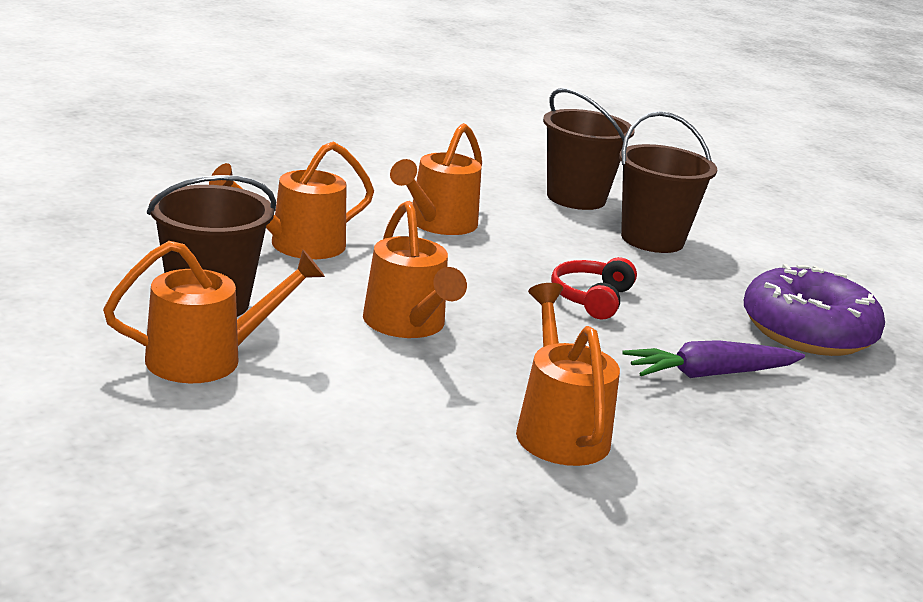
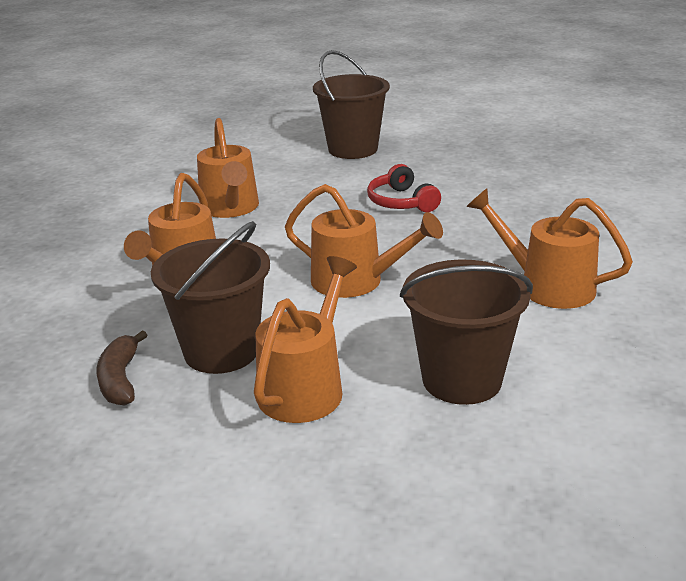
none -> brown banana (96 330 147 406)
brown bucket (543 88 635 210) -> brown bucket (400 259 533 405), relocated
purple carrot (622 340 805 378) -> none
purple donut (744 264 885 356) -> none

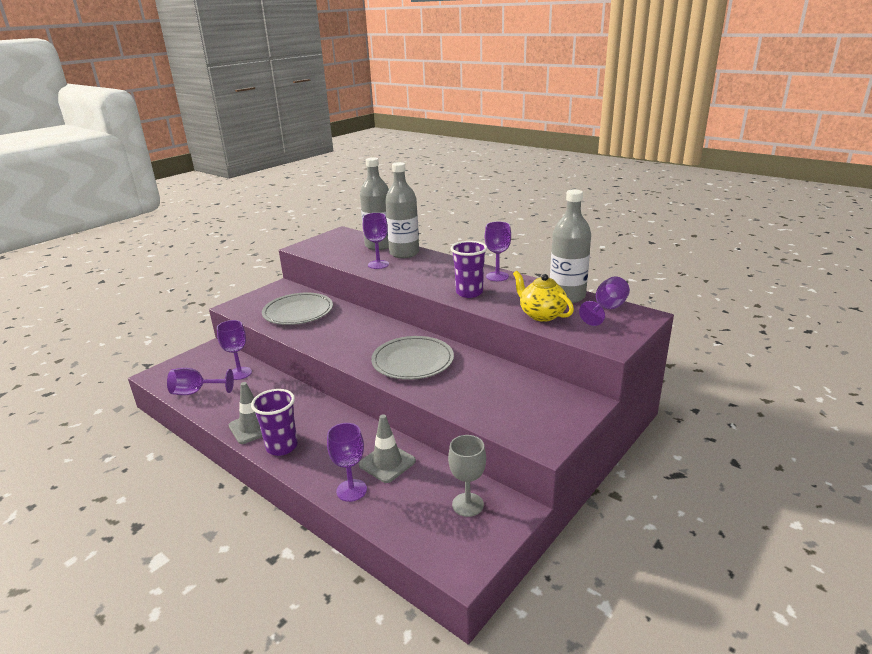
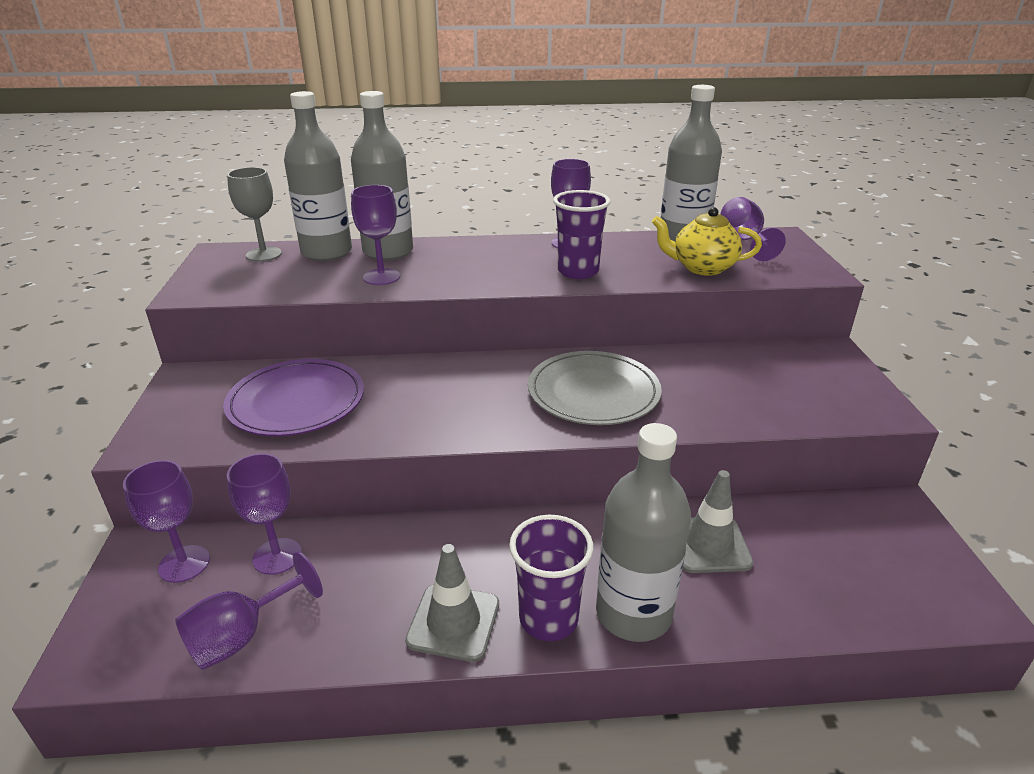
purple goblet (327 423 367 502) -> purple goblet (123 460 210 583), relocated
grey plate (262 292 333 325) -> purple plate (223 359 364 436)
grey goblet (448 435 486 517) -> grey goblet (227 167 282 262), relocated
none -> grey bottle (596 423 691 642)

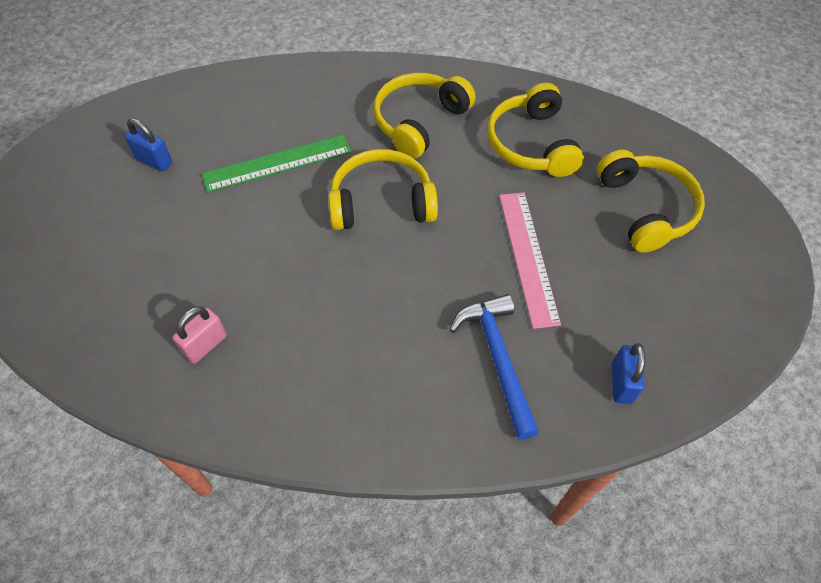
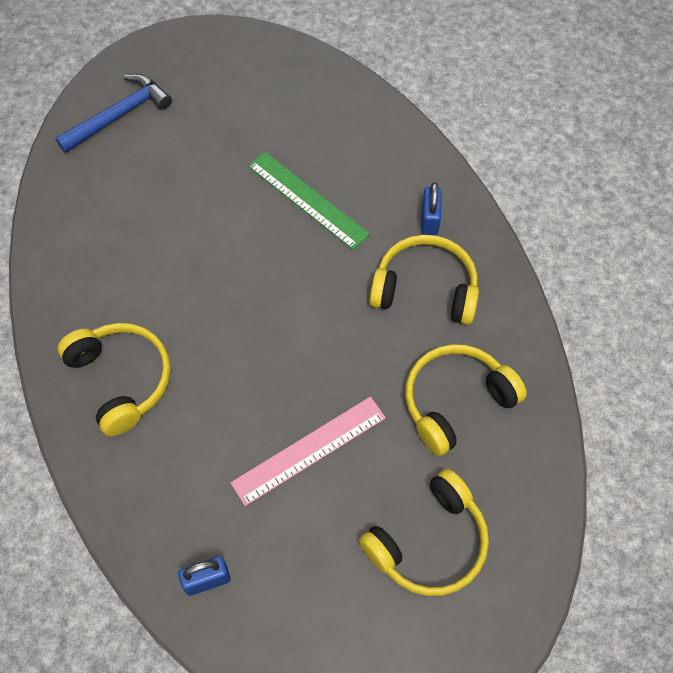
blue hammer (449 294 539 440) -> blue hammer (55 74 172 153), relocated
yellow headphones (328 149 438 230) -> yellow headphones (58 323 171 436), relocated
blue padlock (125 118 172 172) -> blue padlock (421 182 442 236), relocated
pink padlock (172 307 227 364) -> none

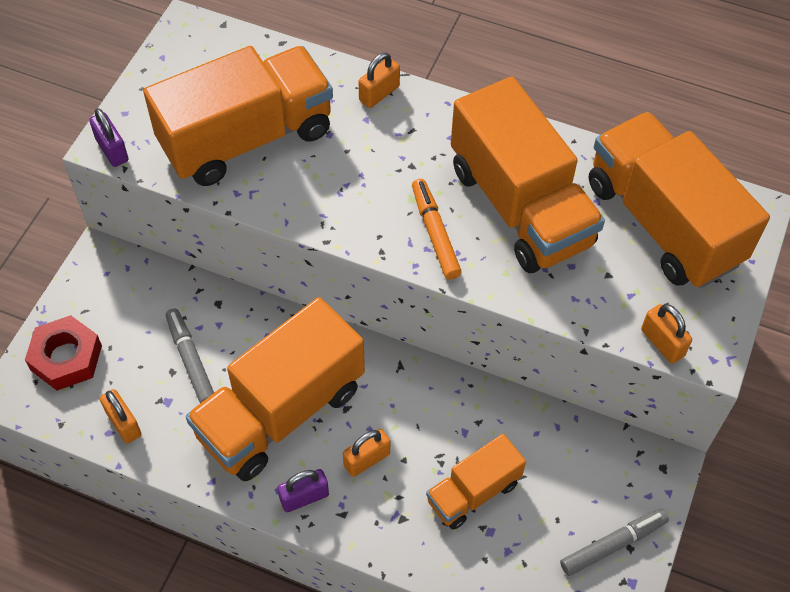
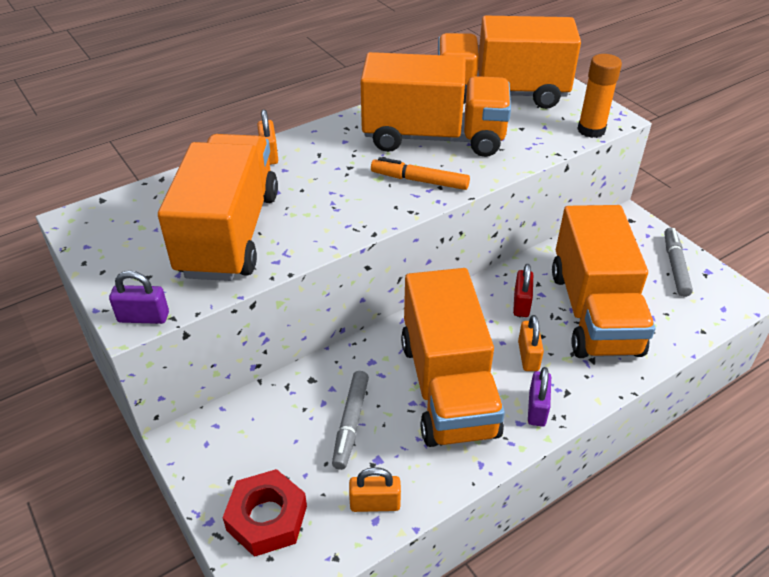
grey marker (166 309 214 403) -> grey marker (332 371 369 470), 90 degrees counterclockwise
none -> red padlock (513 264 533 317)
orange truck (426 434 526 530) -> orange truck (552 205 655 358), x1.87
orange padlock (641 304 692 364) -> orange glue stick (577 54 622 138)

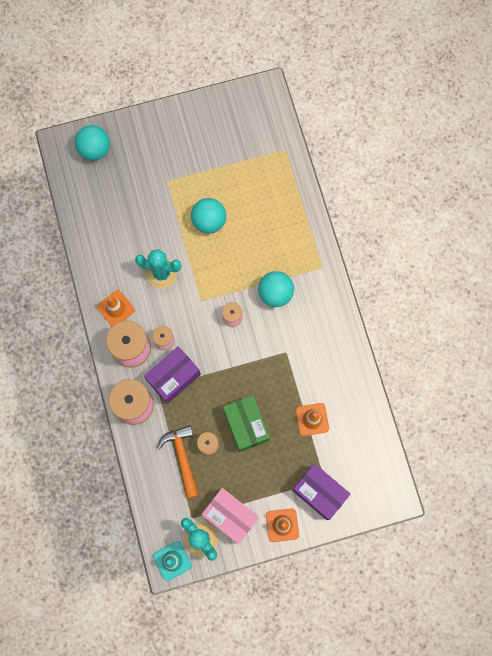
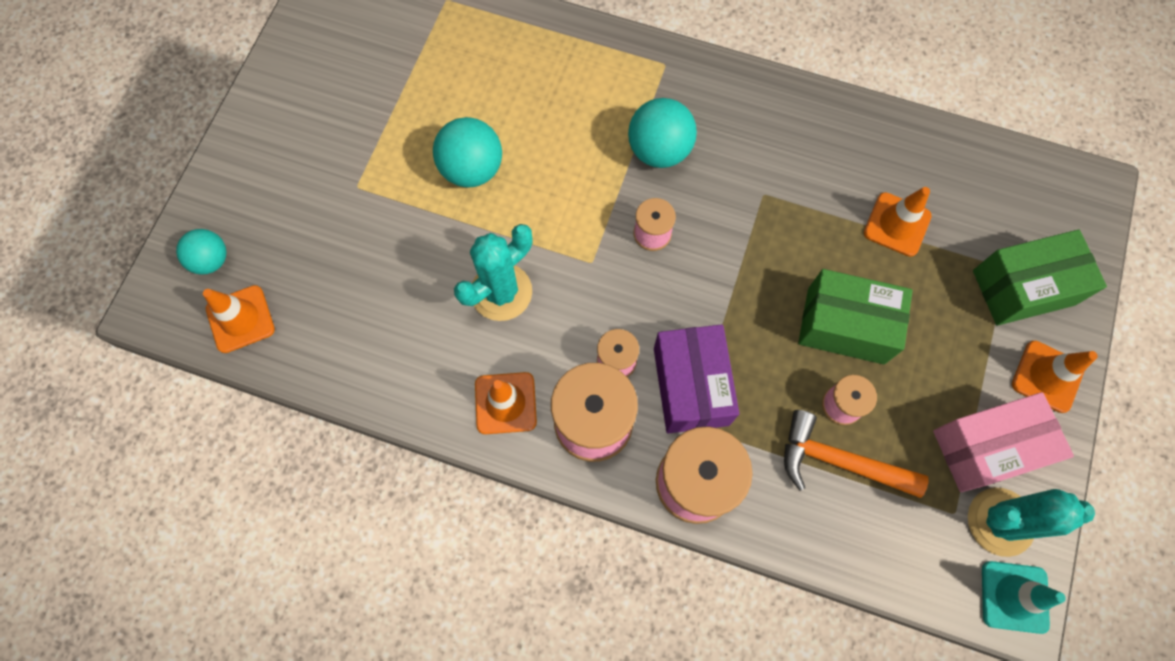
turquoise ball (75 125 110 161) -> turquoise ball (176 229 226 275), x0.65
none -> orange traffic cone (203 285 275 353)
purple box (292 463 350 520) -> green box (973 229 1107 326)

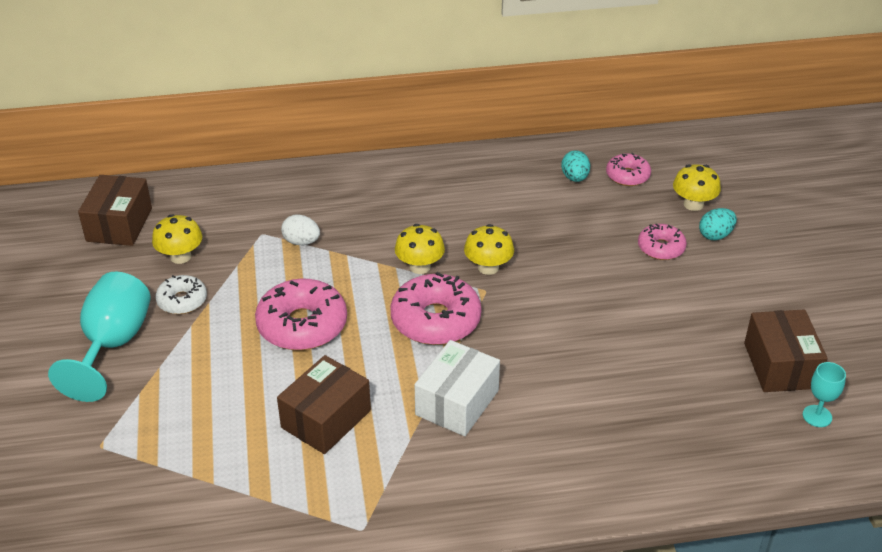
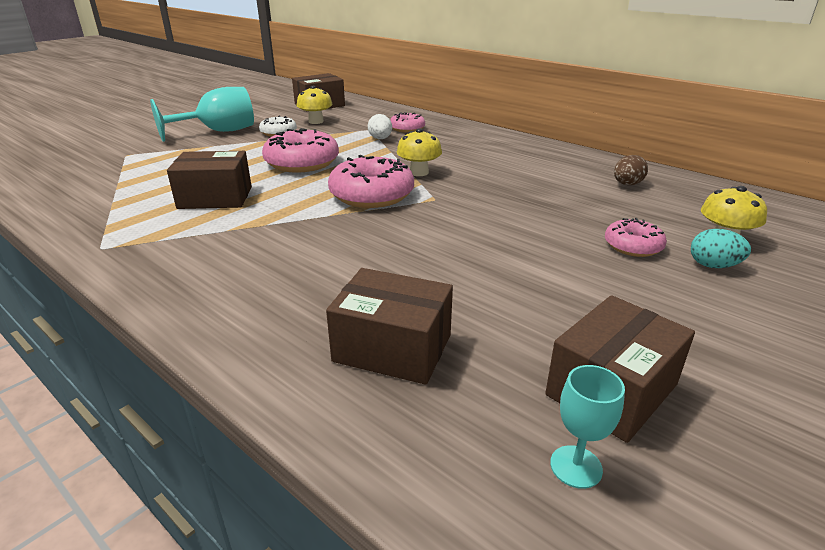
none -> brown box (326 268 453 385)
pink donut (606 153 651 186) -> pink donut (390 112 425 133), relocated
turquoise egg (561 150 590 182) -> brown egg (614 155 648 185)
white box (415 340 500 436) -> none
yellow mushroom (464 224 514 275) -> none

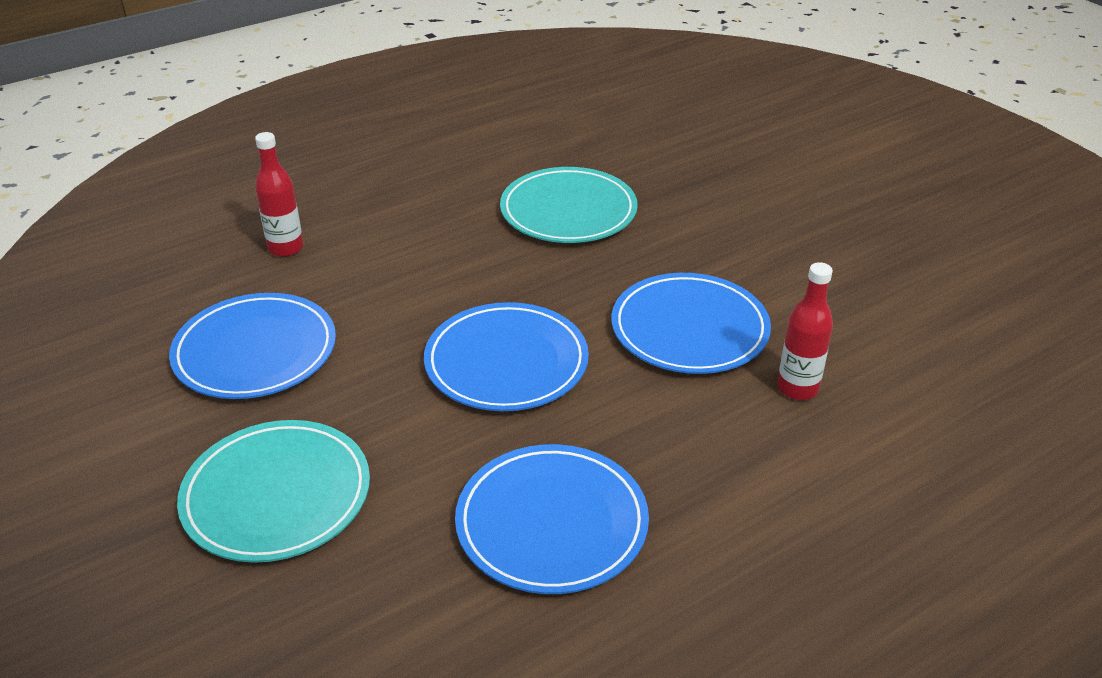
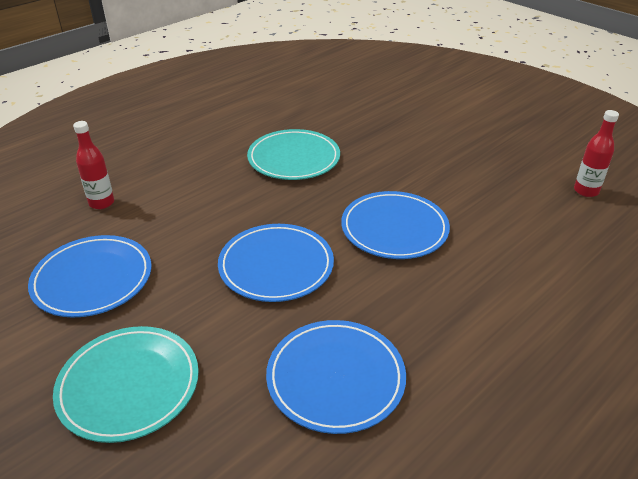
red bottle (777 262 833 400) -> red bottle (574 110 619 197), relocated

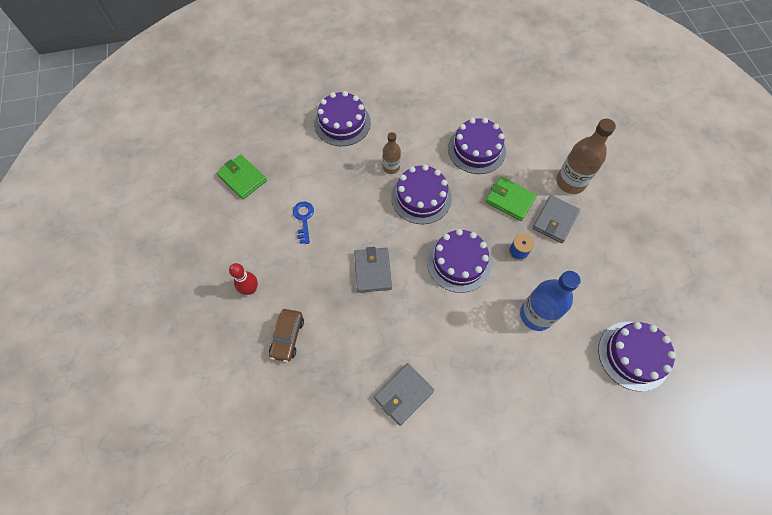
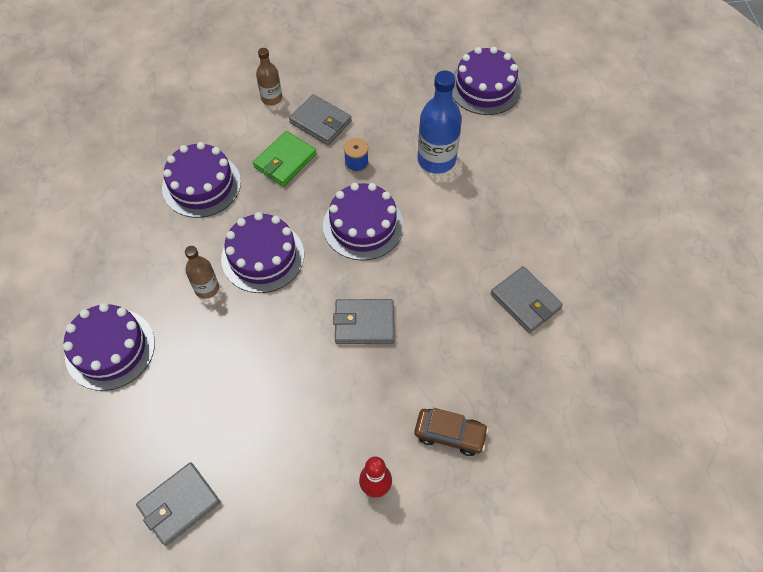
green wallet (217 155 267 199) -> grey wallet (136 462 220 546)
brown bottle (556 118 616 194) -> brown bottle (256 48 282 106), x0.58
blue key (293 202 314 244) -> none

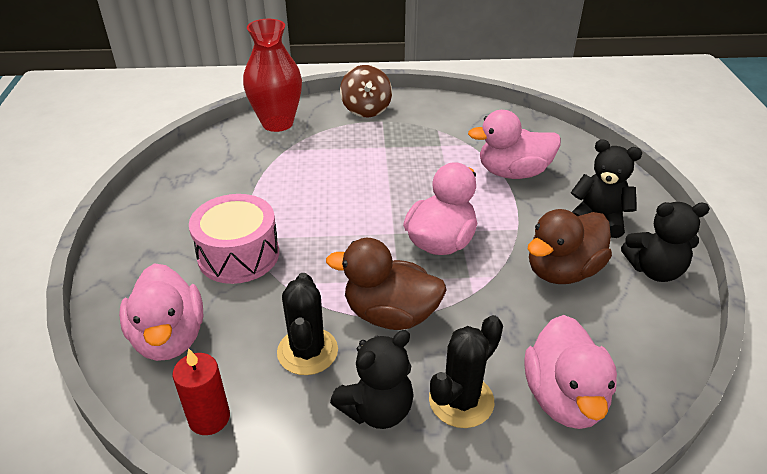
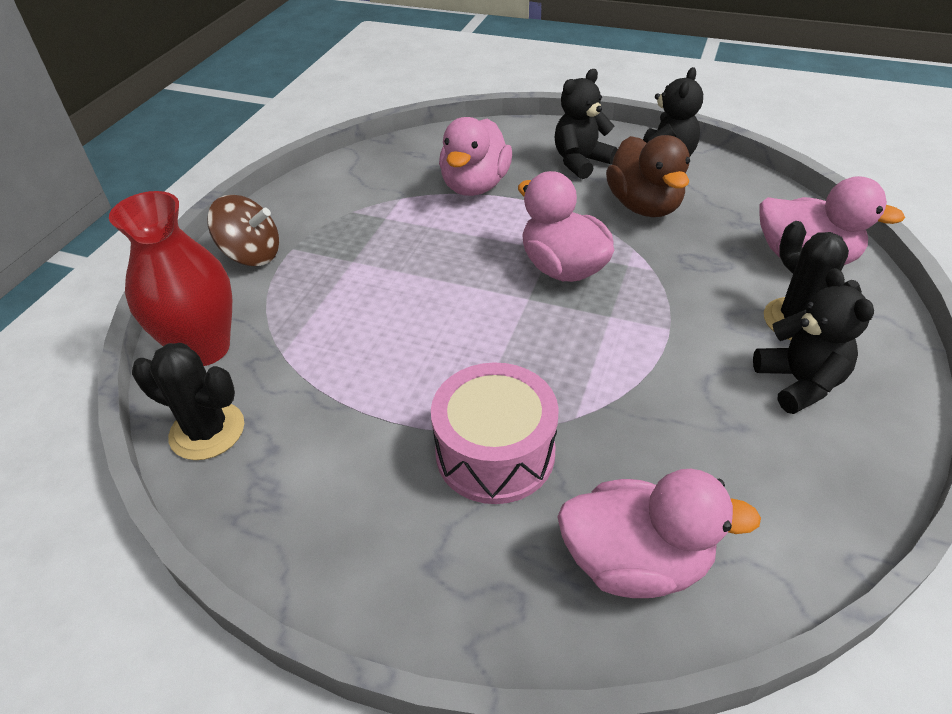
black cactus (277 273 338 375) -> black cactus (132 343 244 460), relocated
red candle (172 348 230 435) -> none
brown duck (326 238 447 330) -> none

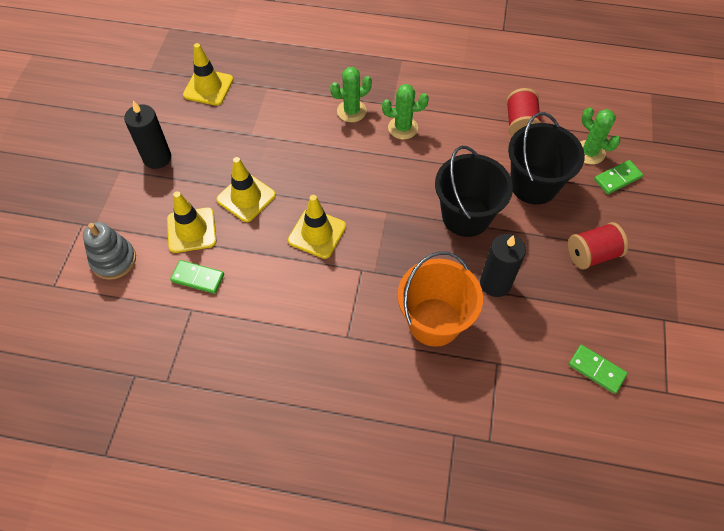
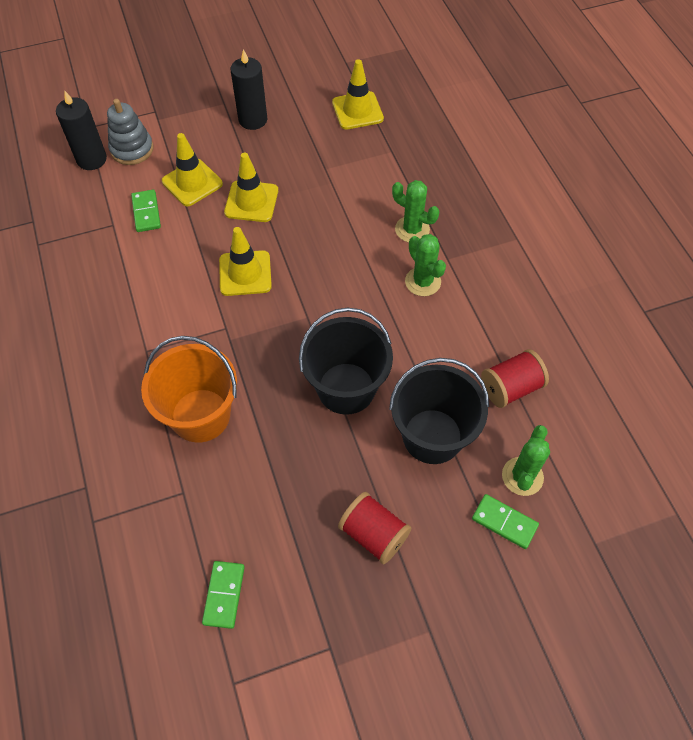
black candle (480 234 526 297) -> black candle (56 91 107 170), relocated

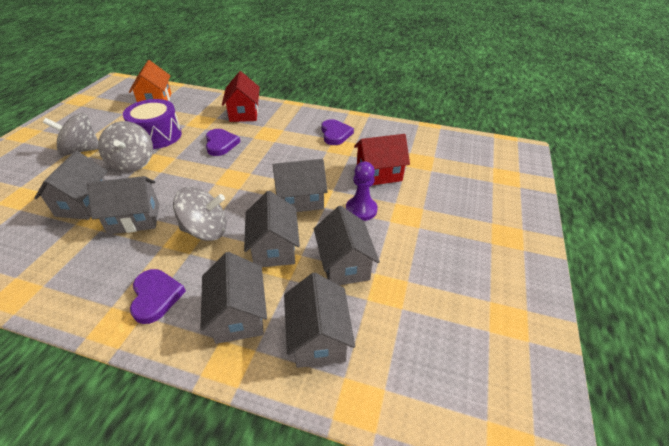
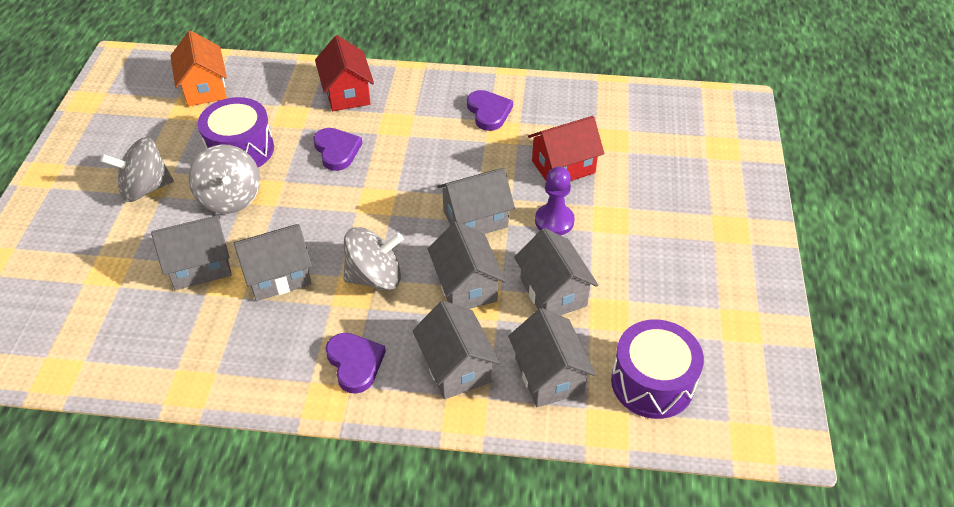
grey house (34 151 108 220) -> grey house (151 215 232 290), 75 degrees clockwise
none -> purple drum (611 320 704 419)

